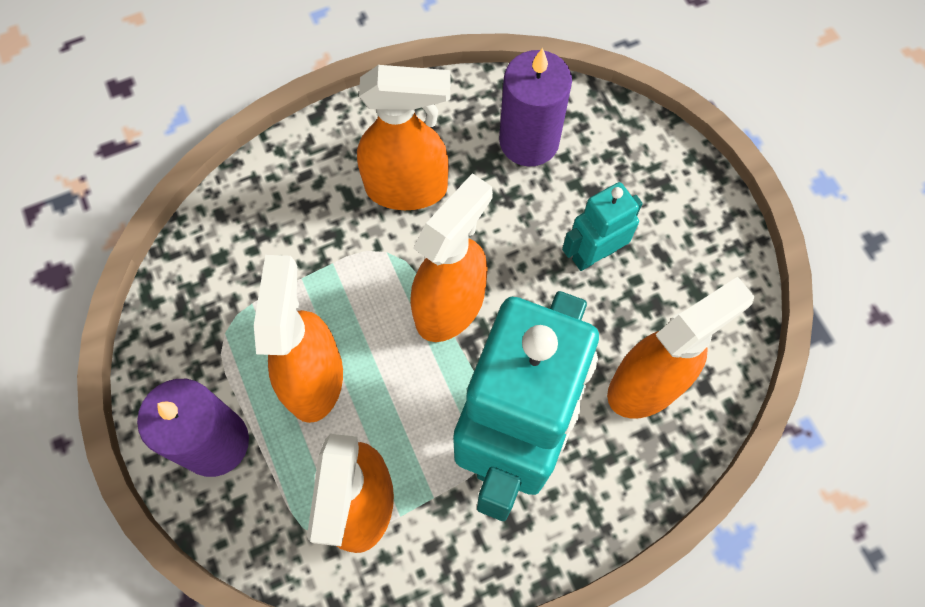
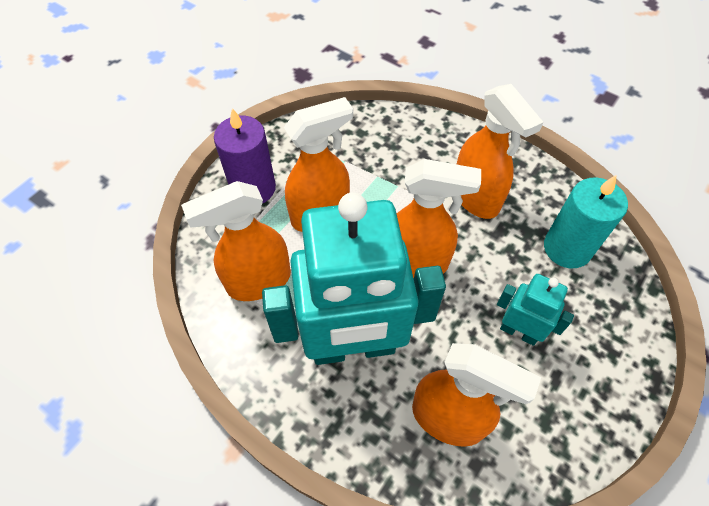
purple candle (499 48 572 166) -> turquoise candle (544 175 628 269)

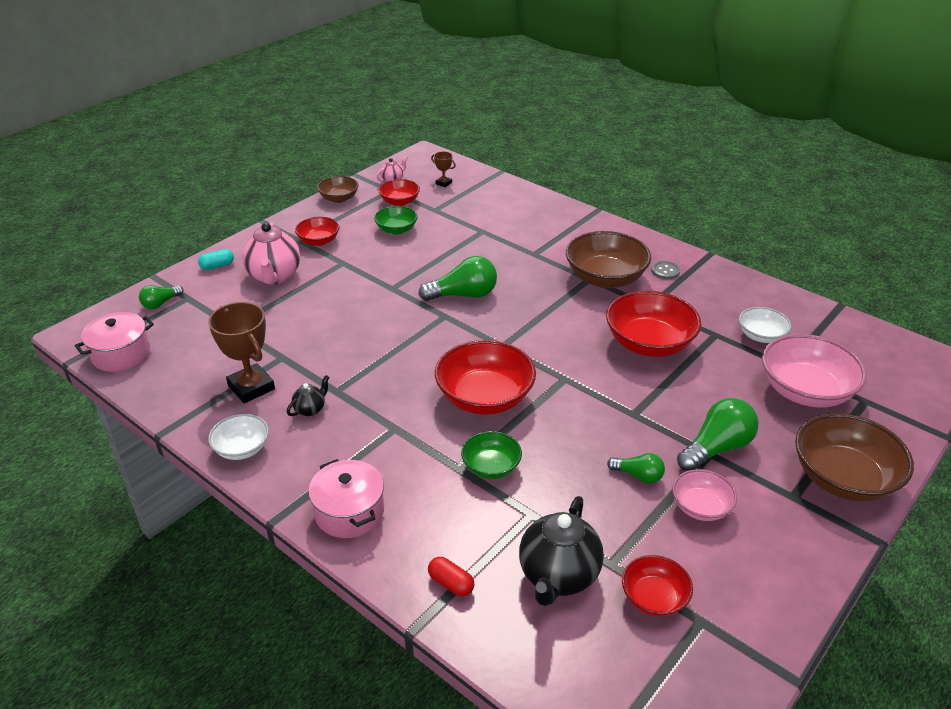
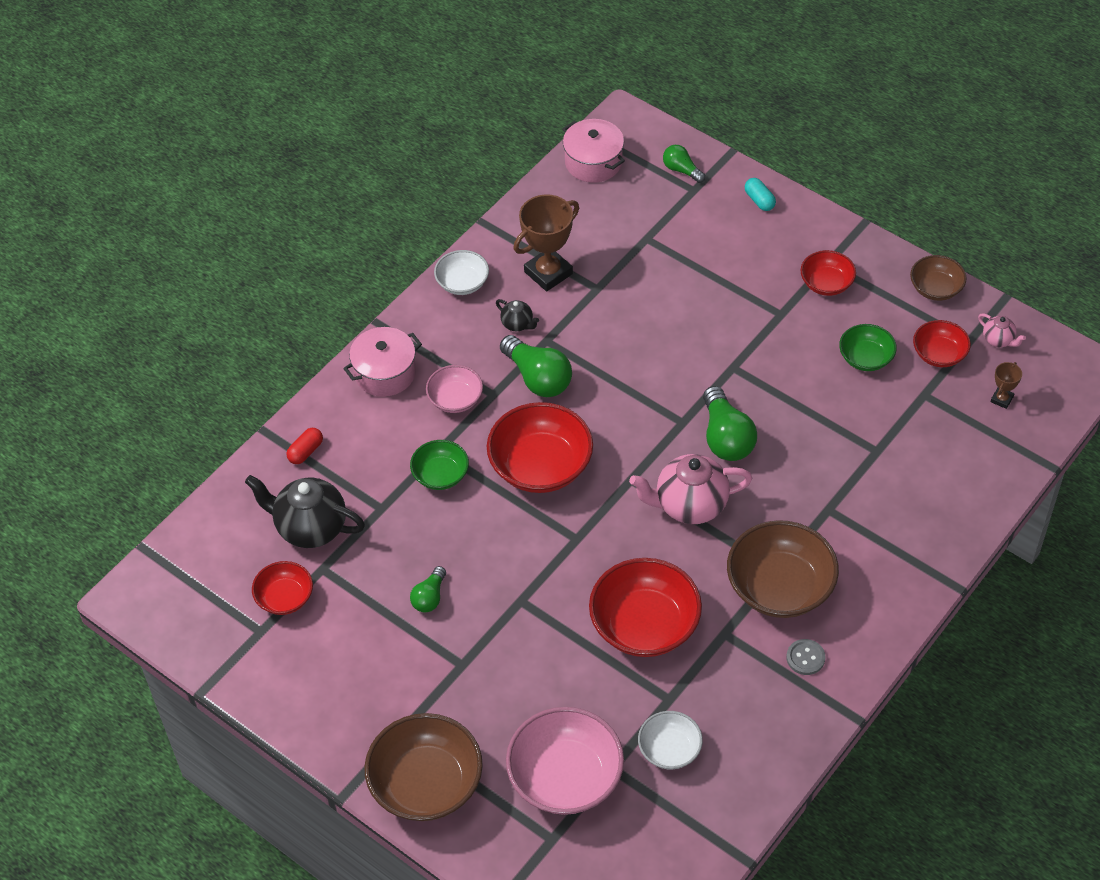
pink bowl (672 469 737 521) -> pink bowl (426 365 483 413), relocated
green light bulb (677 398 759 471) -> green light bulb (500 335 572 397), relocated
pink teapot (242 222 300 284) -> pink teapot (629 454 753 524), relocated

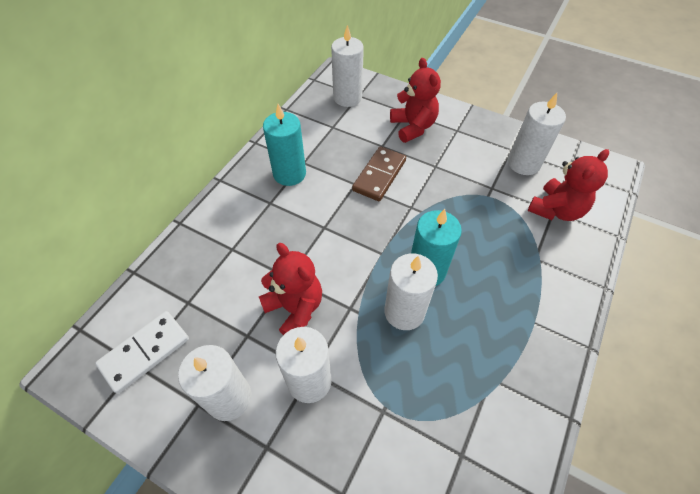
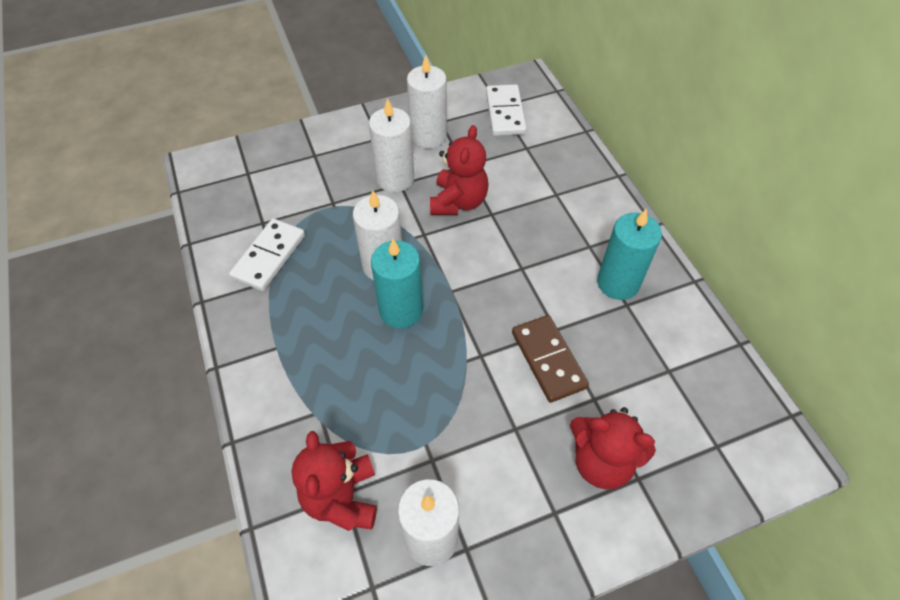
none -> white domino (229 218 305 291)
red teddy bear (259 243 322 335) -> red teddy bear (430 125 488 215), 75 degrees counterclockwise
white candle (331 25 364 107) -> none

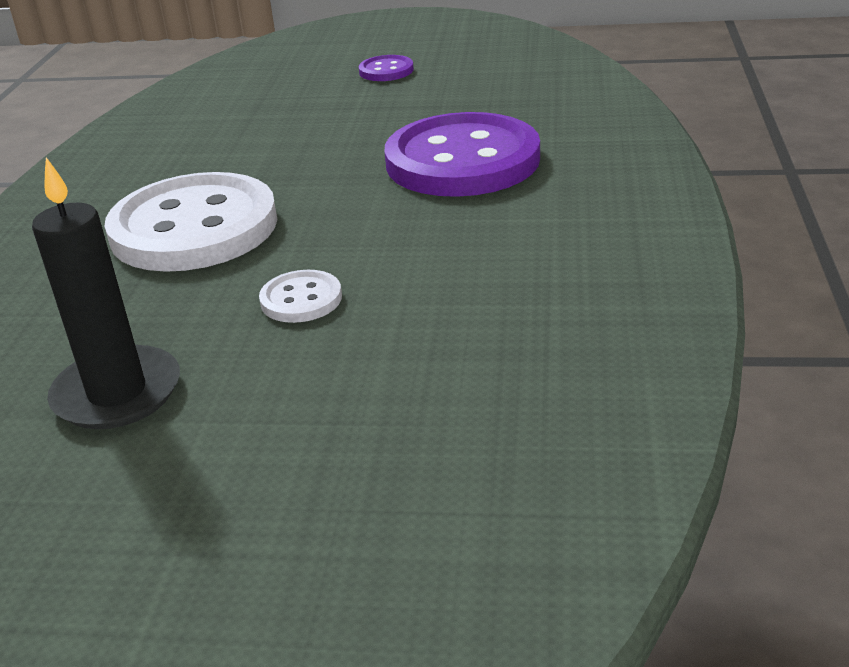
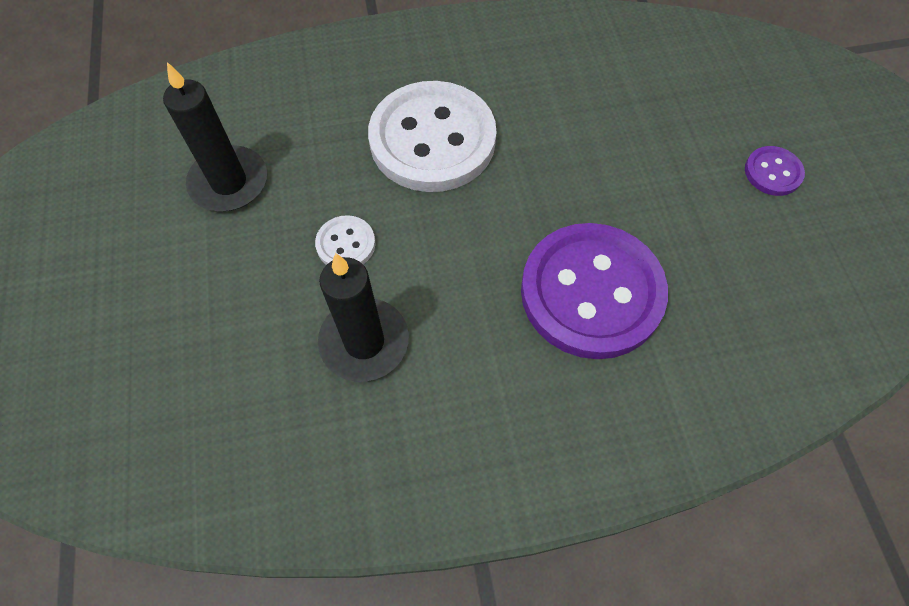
none -> black candle (318 253 409 382)

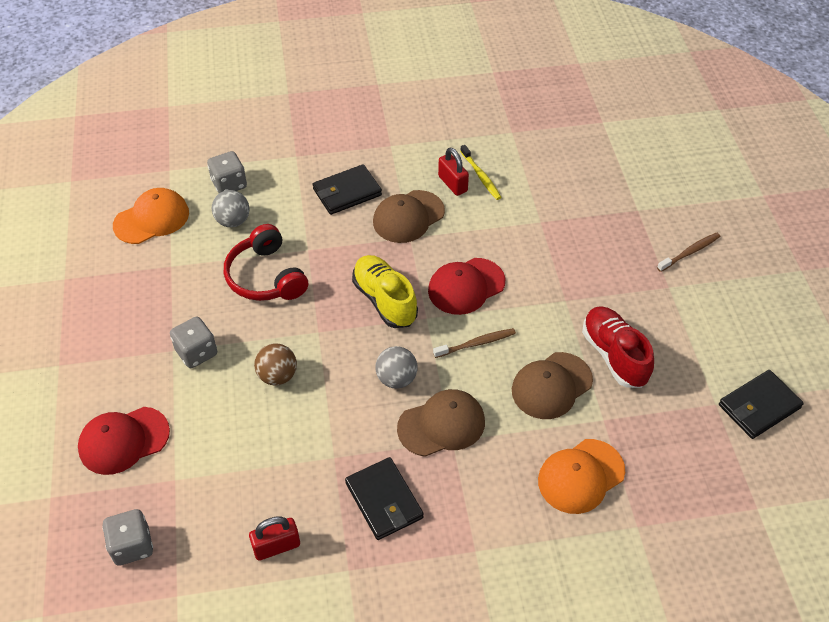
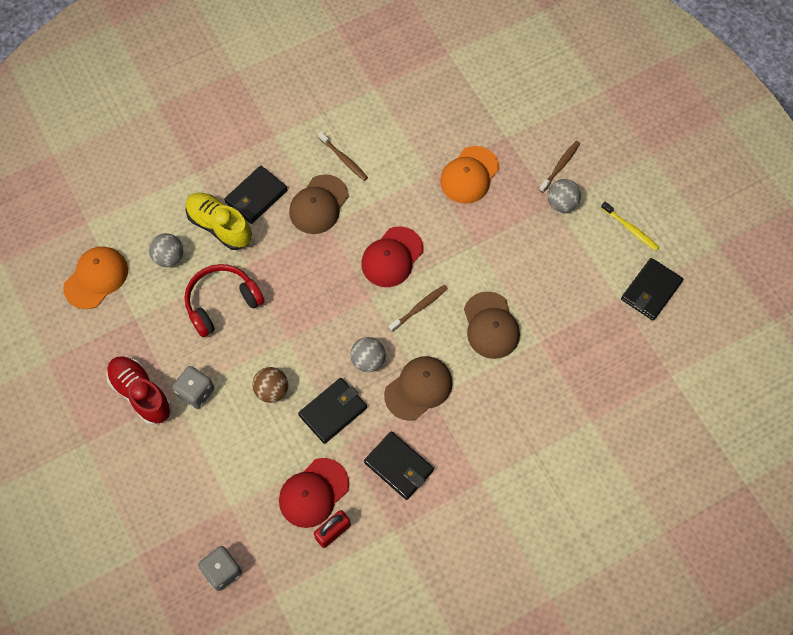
red shoe (582 306 654 388) -> red shoe (107 356 172 425), relocated
red headphones (224 224 308 301) -> red headphones (184 264 265 337), 105 degrees clockwise
yellow shoe (352 255 418 328) -> yellow shoe (185 193 252 250), relocated
red cap (78 407 170 475) -> red cap (279 458 349 528), relocated
none -> black wallet (298 378 367 444)
red padlock (438 148 469 196) -> brown toothbrush (318 131 368 181)
orange cap (538 439 625 514) -> orange cap (440 146 499 204), relocated
brown cap (512 352 593 419) -> brown cap (464 291 520 359), 45 degrees counterclockwise
none -> grey ball (547 179 581 212)
yellow toothbrush (460 145 502 200) -> yellow toothbrush (601 202 659 251), relocated
grey dice (207 151 247 193) -> none

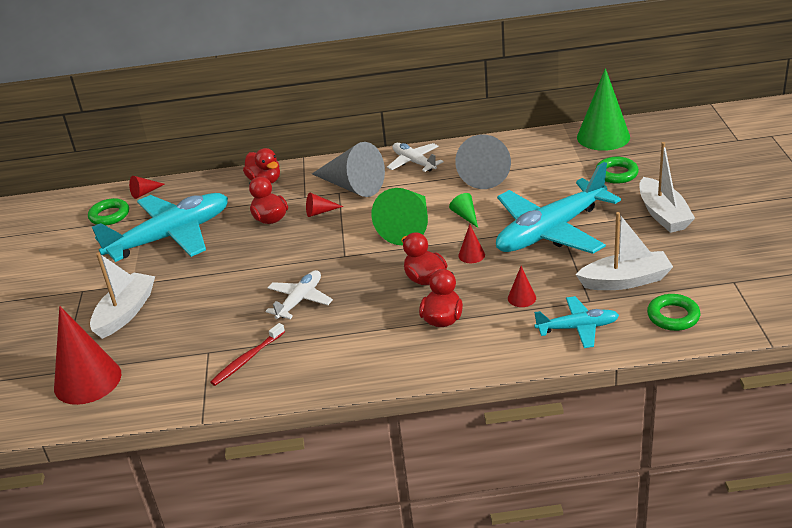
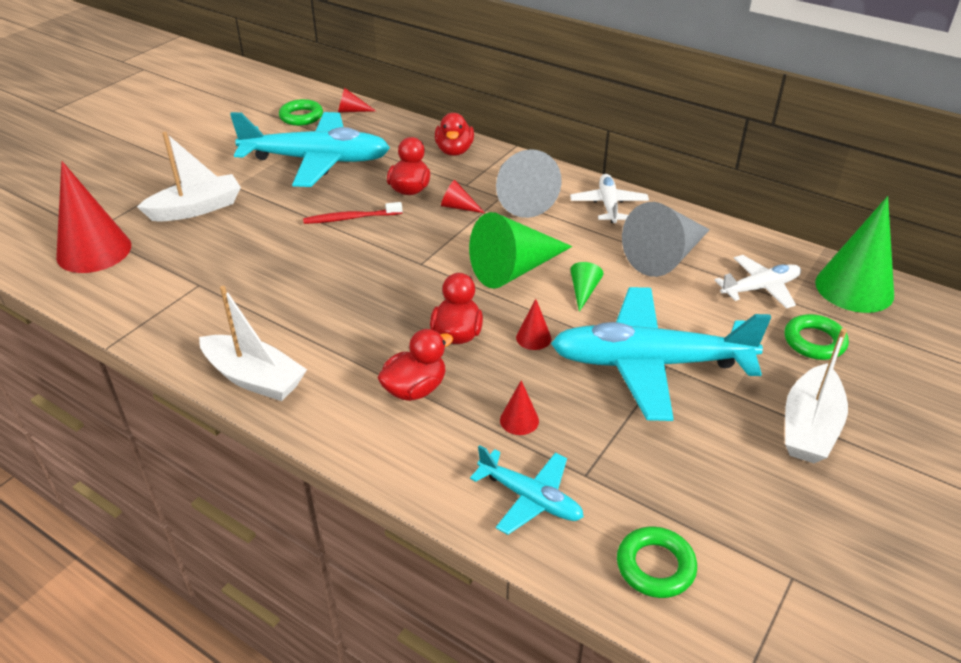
white boat (576 212 673 290) -> white boat (199 286 307 401), relocated
red toothbrush (210 323 285 386) -> red toothbrush (303 202 402 224), relocated
white plane (265 270 333 319) -> white plane (715 255 801 309), relocated

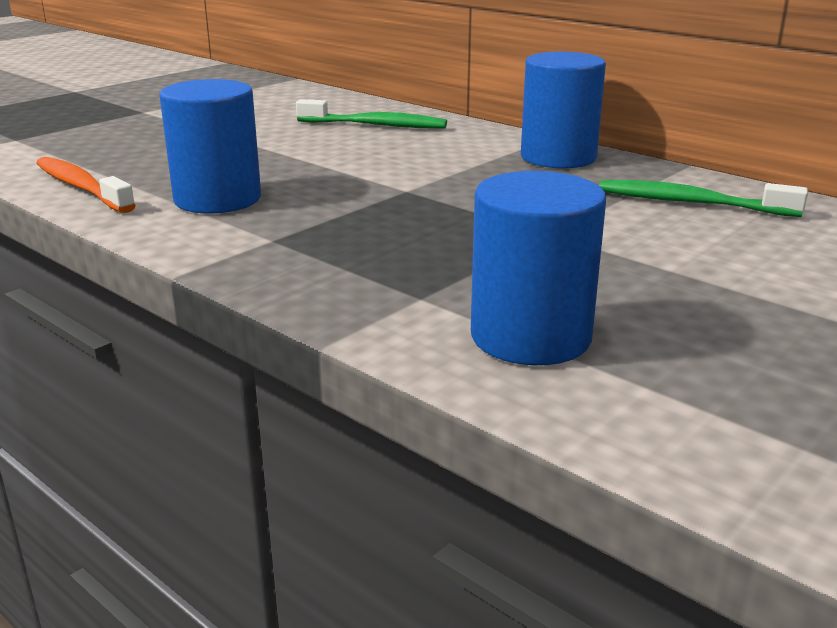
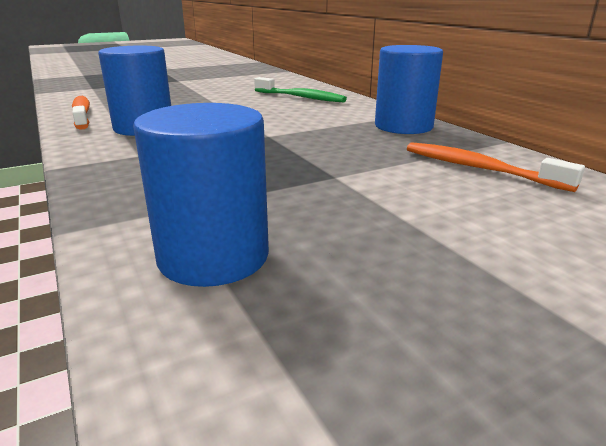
green toothbrush (599 180 808 217) -> orange toothbrush (407 142 585 192)

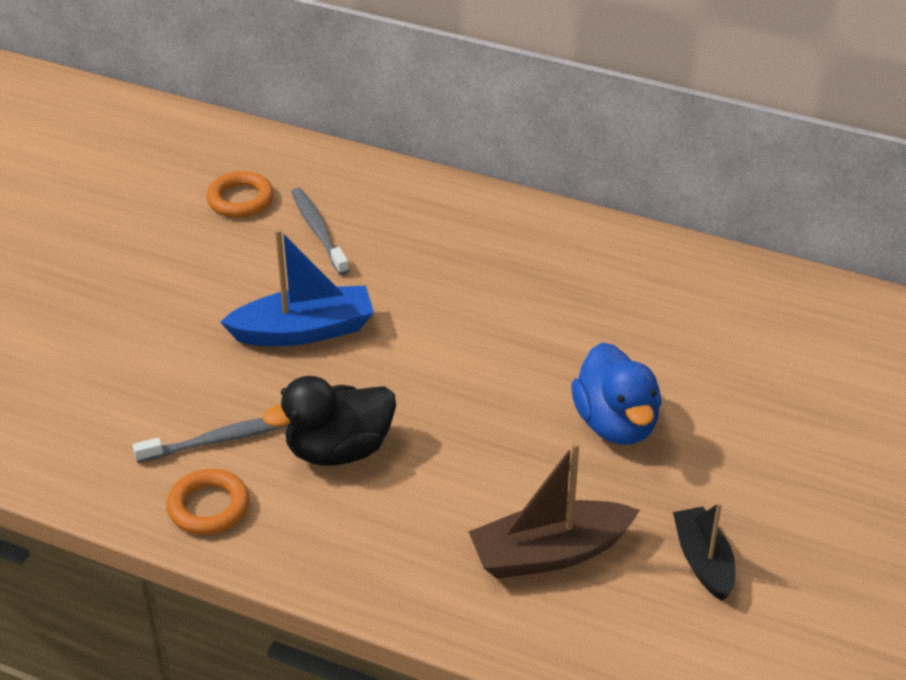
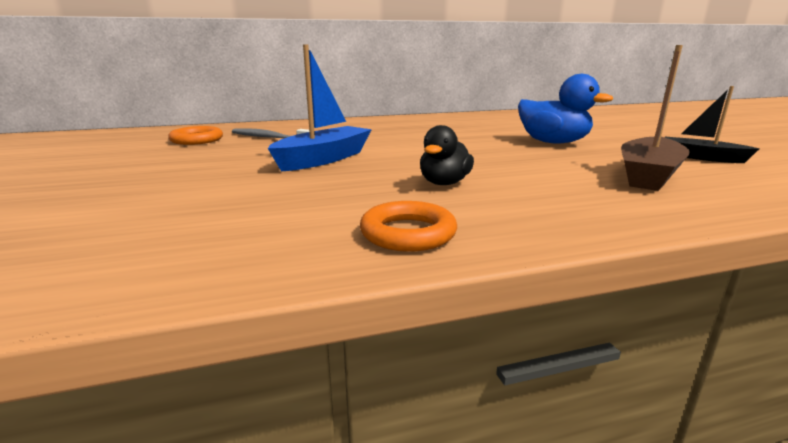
black duck (263 376 396 466) -> black duck (420 125 474 185), x0.65
grey toothbrush (133 418 288 463) -> none

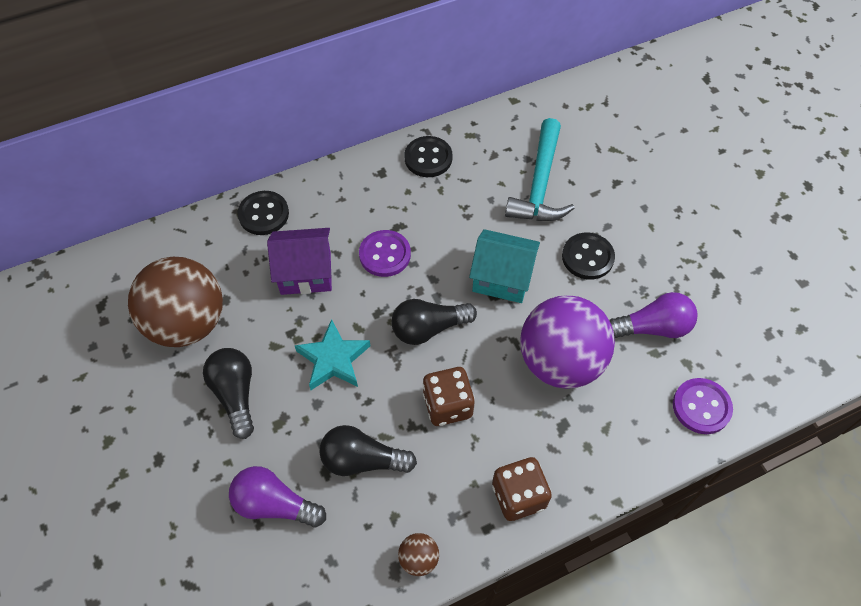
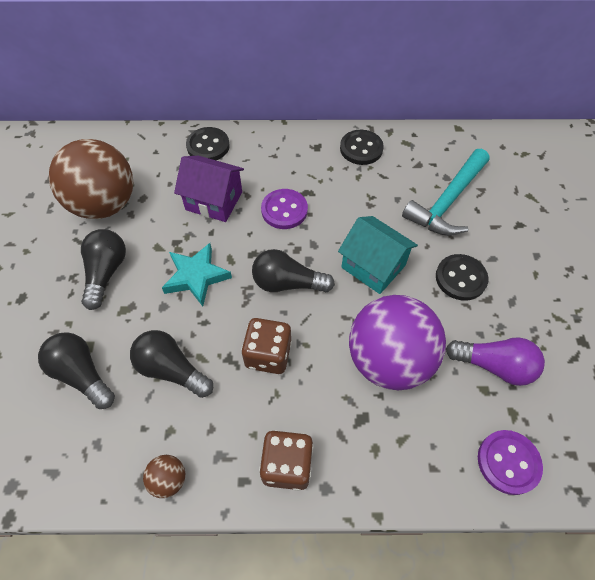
purple light bulb (229 466 326 527) -> black light bulb (38 332 115 409)

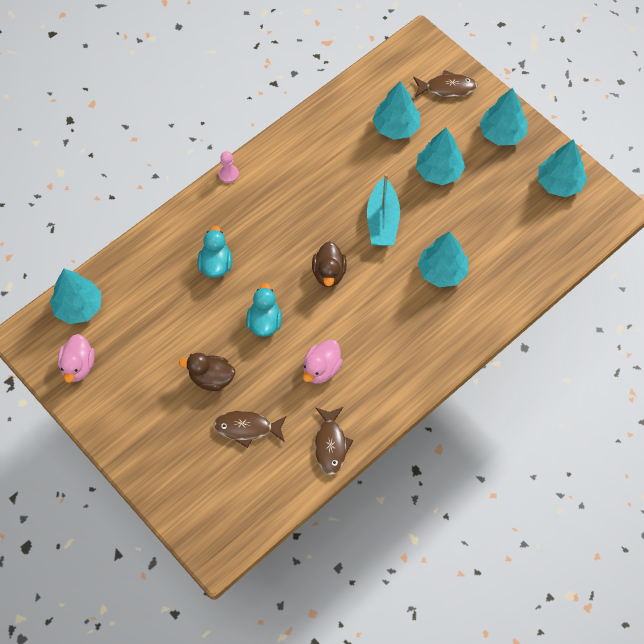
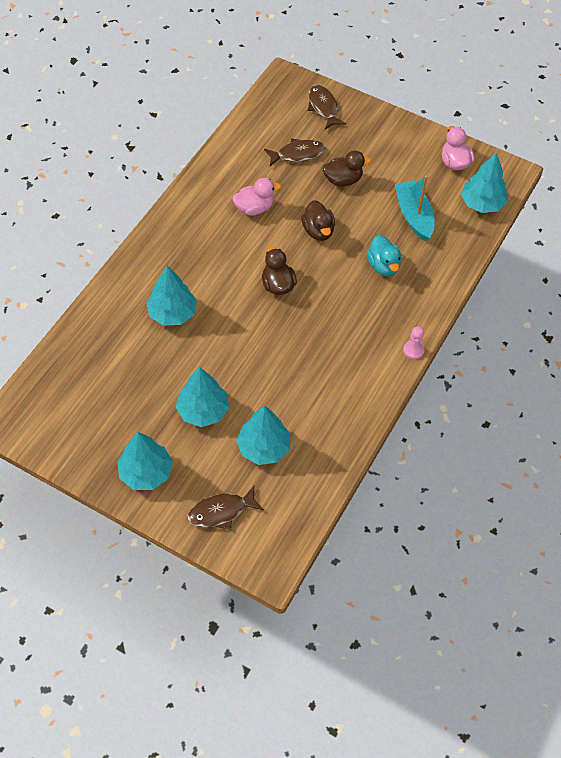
pink duck (303 340 343 384) -> pink duck (232 178 281 216), 60 degrees clockwise
turquoise duck (246 283 282 337) -> brown duck (302 200 335 241)
brown fish (315 407 353 475) -> brown fish (308 85 346 130), relocated
turquoise boat (367 174 400 246) -> turquoise boat (395 175 434 242), relocated
turquoise tree (538 139 587 197) -> none

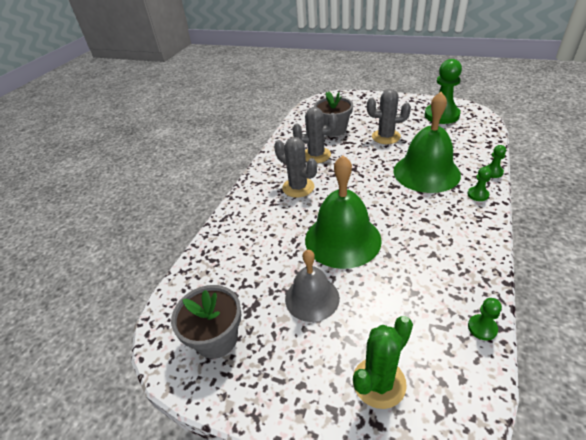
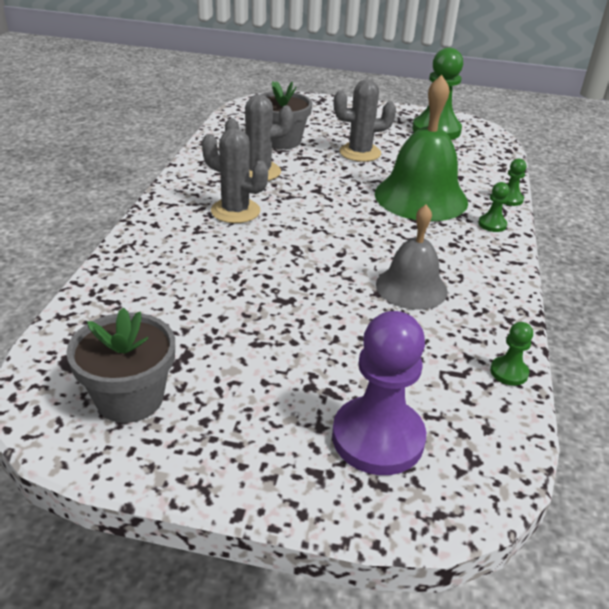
green cactus (353 316 413 409) -> purple pawn (332 311 426 475)
grey bell (285 249 340 322) -> grey bell (376 205 448 310), relocated
green bell (305 155 382 269) -> none

